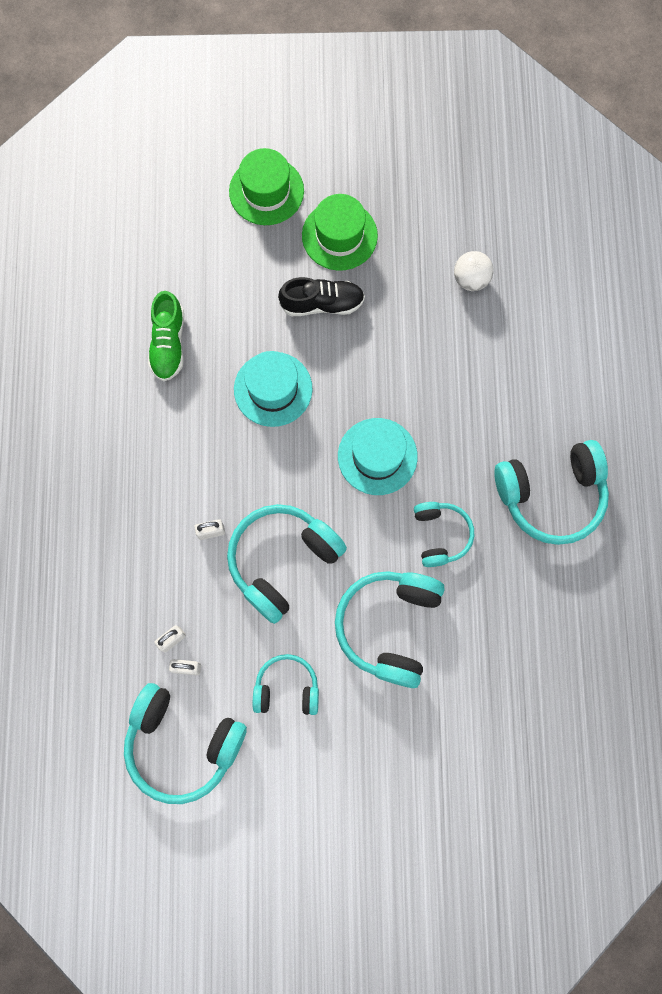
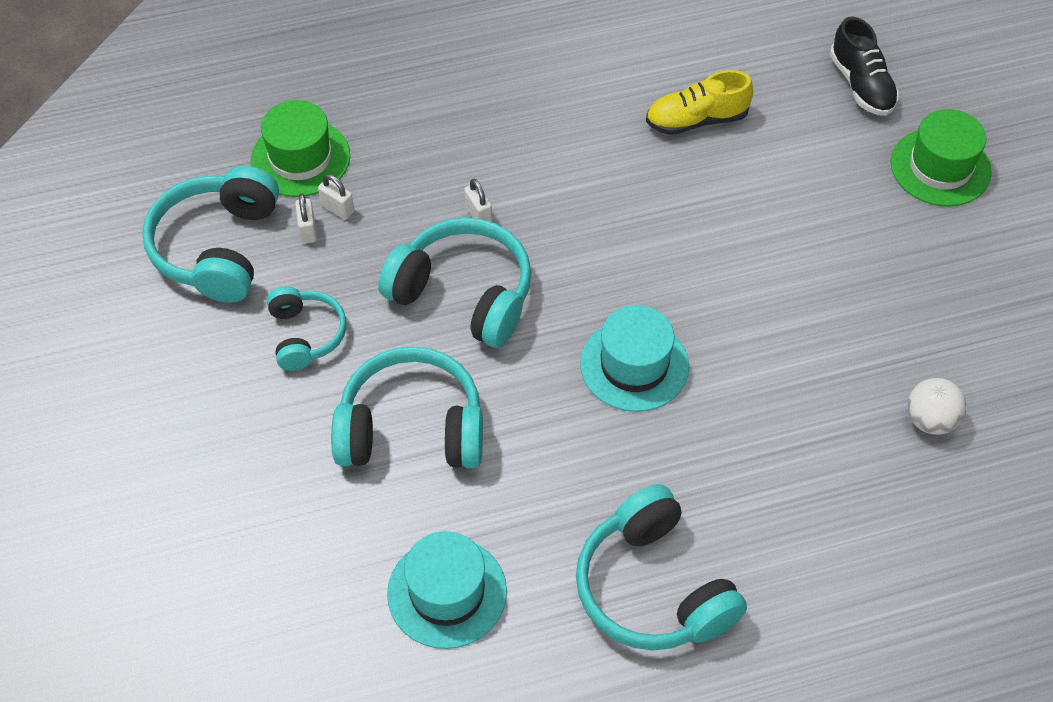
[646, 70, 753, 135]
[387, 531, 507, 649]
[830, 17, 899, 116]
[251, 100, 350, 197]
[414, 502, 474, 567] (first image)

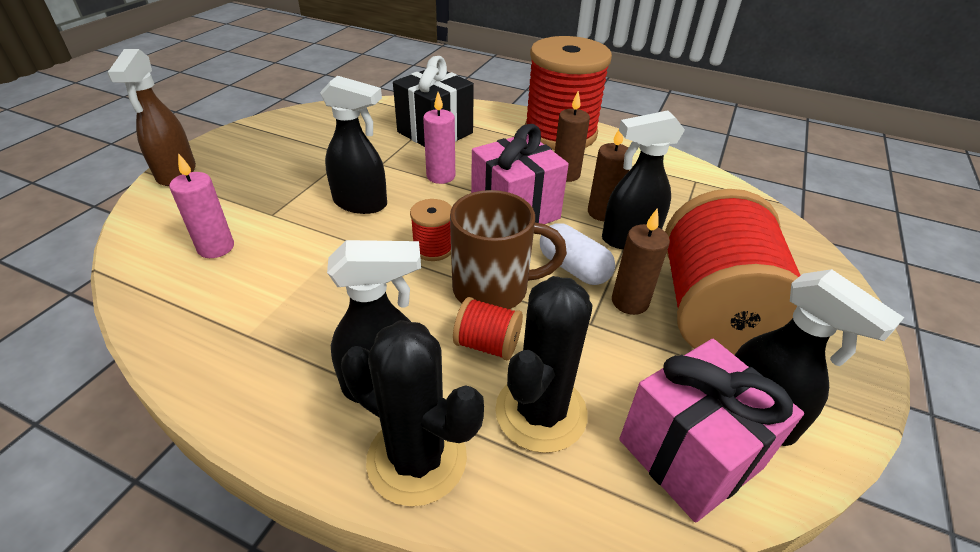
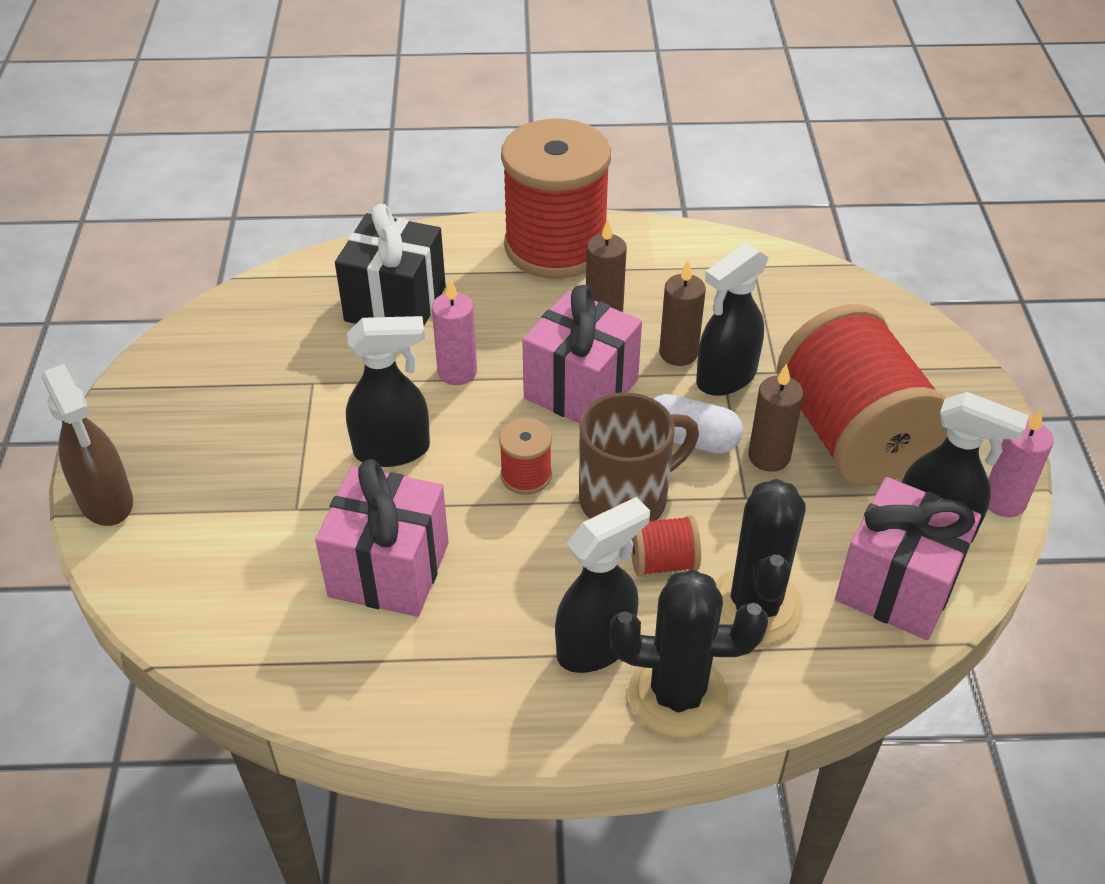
[988, 409, 1054, 517]
[315, 459, 449, 617]

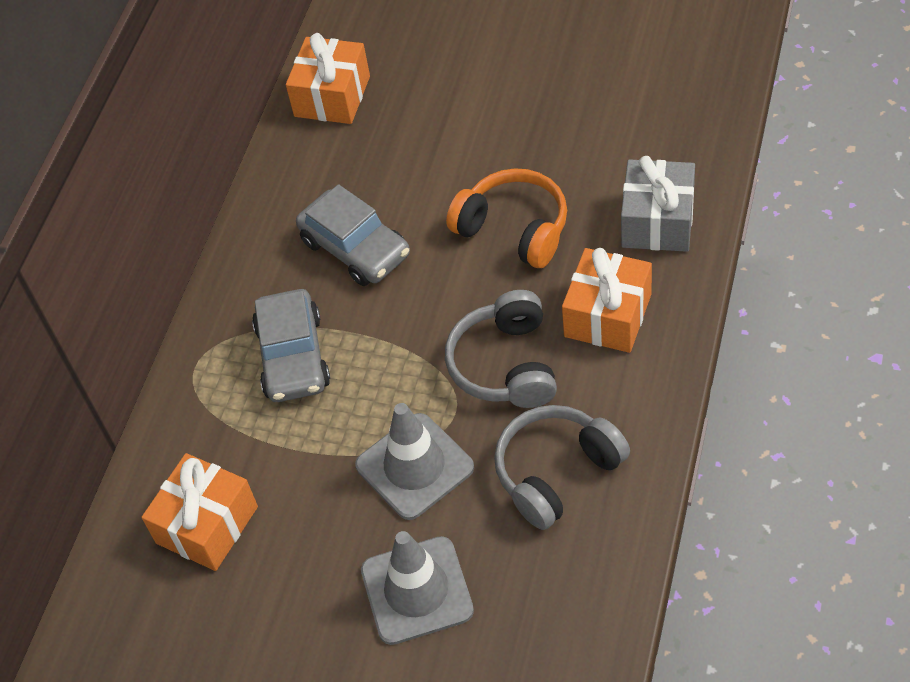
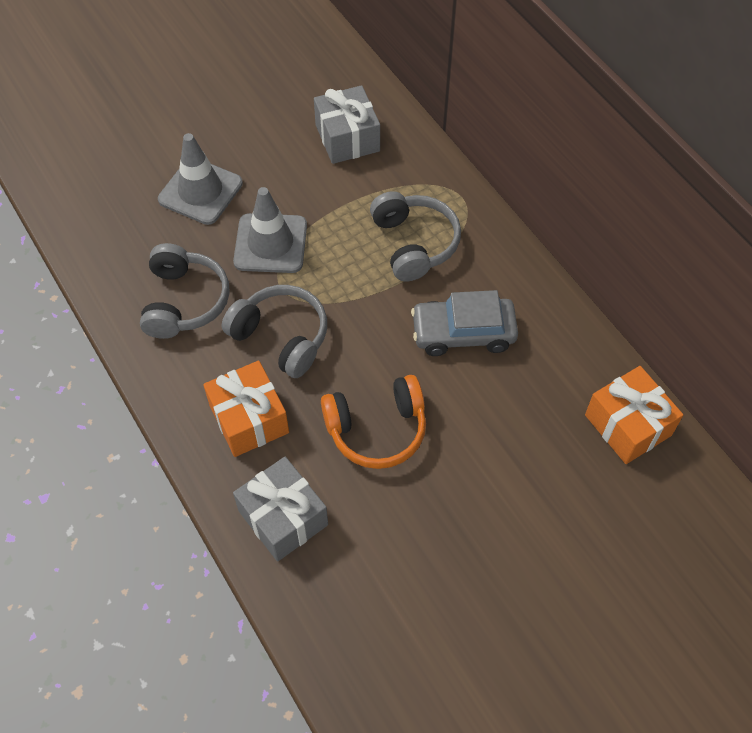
[314, 85, 380, 164]
[370, 191, 461, 281]

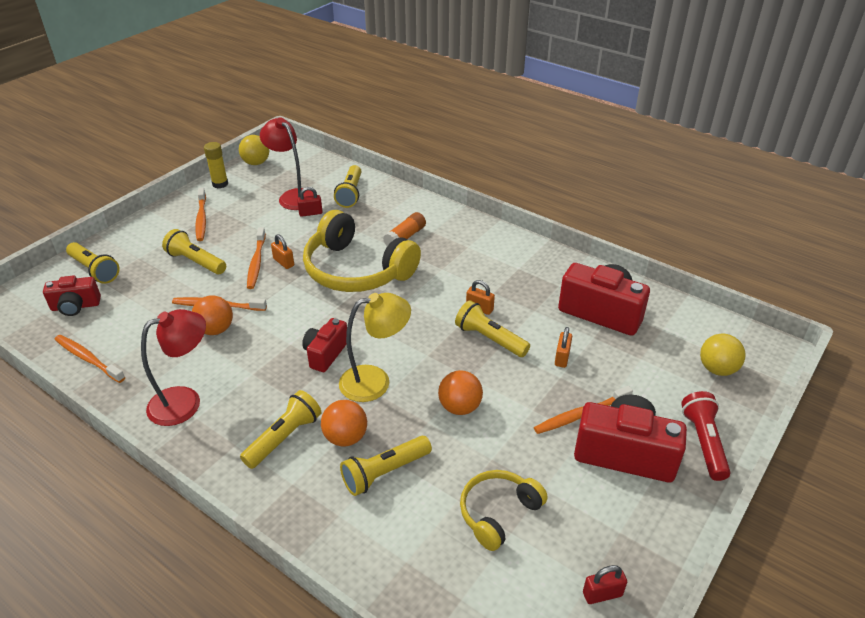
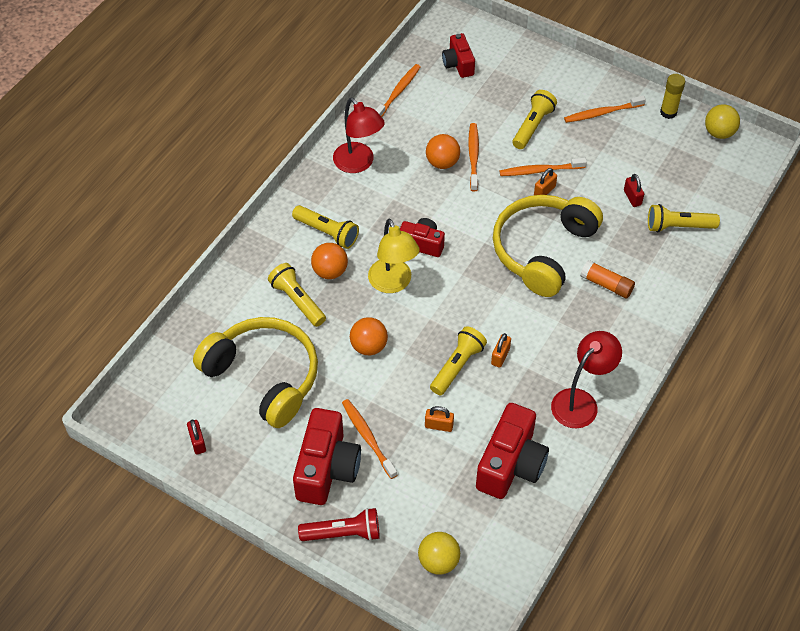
[66, 242, 120, 284] (first image)
[551, 331, 622, 429]
[193, 317, 318, 428]

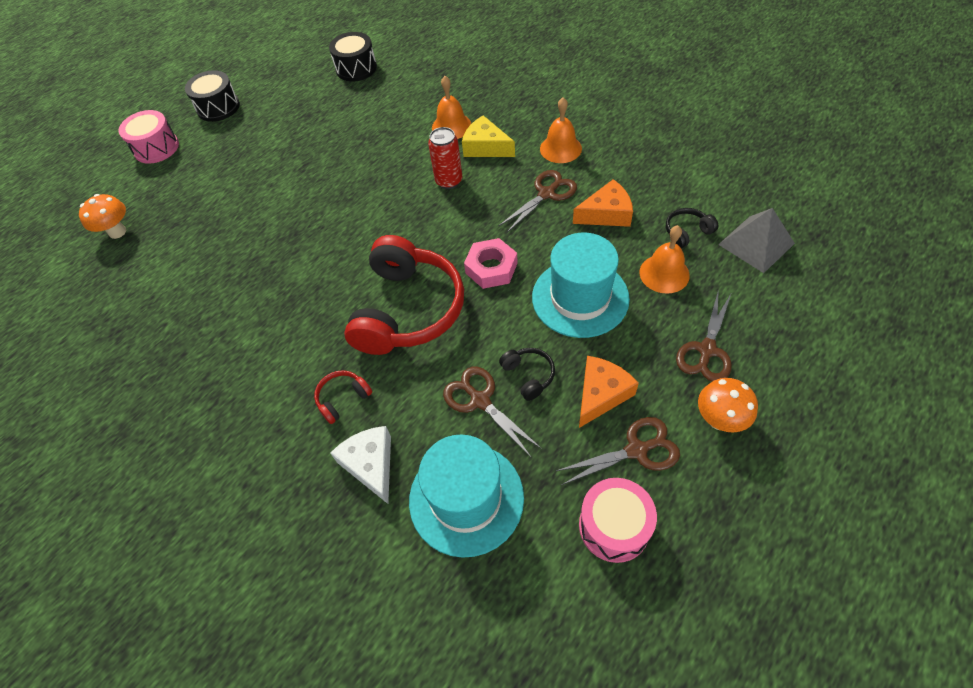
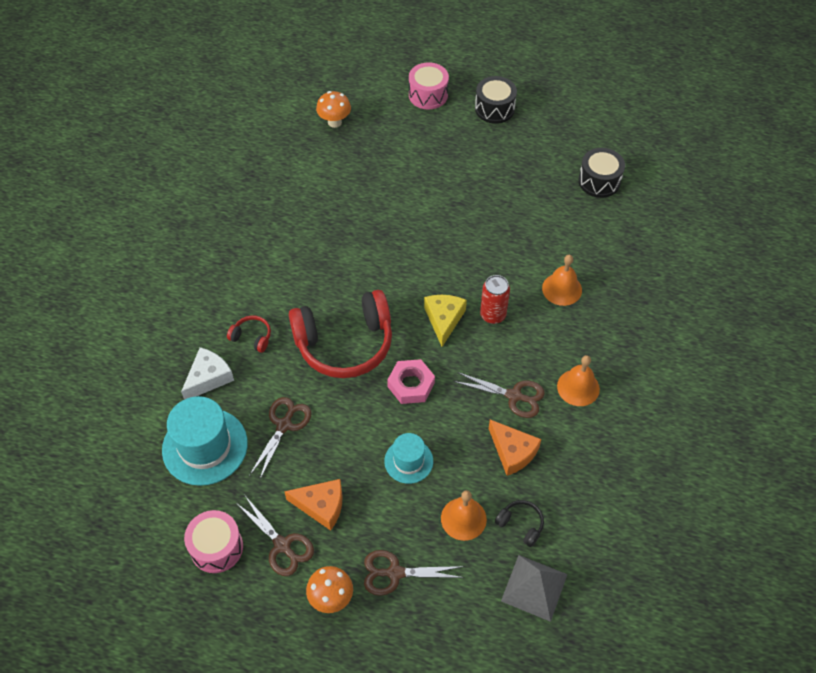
[424, 295, 467, 347]
[499, 348, 555, 401] (first image)
[384, 433, 433, 484]

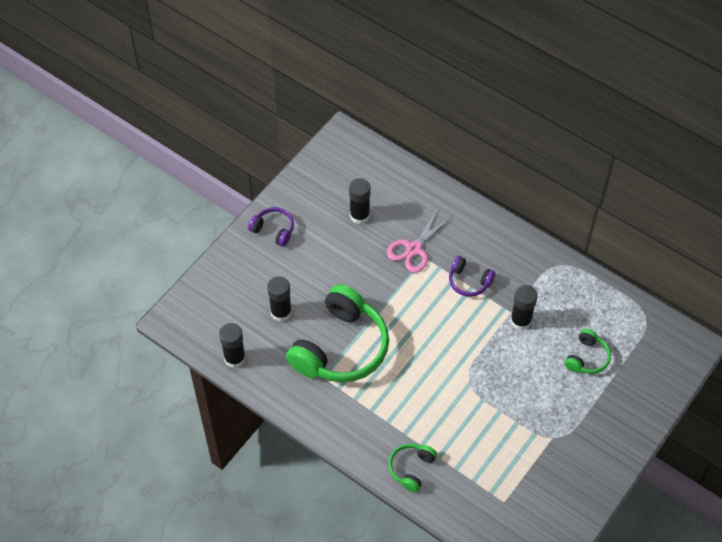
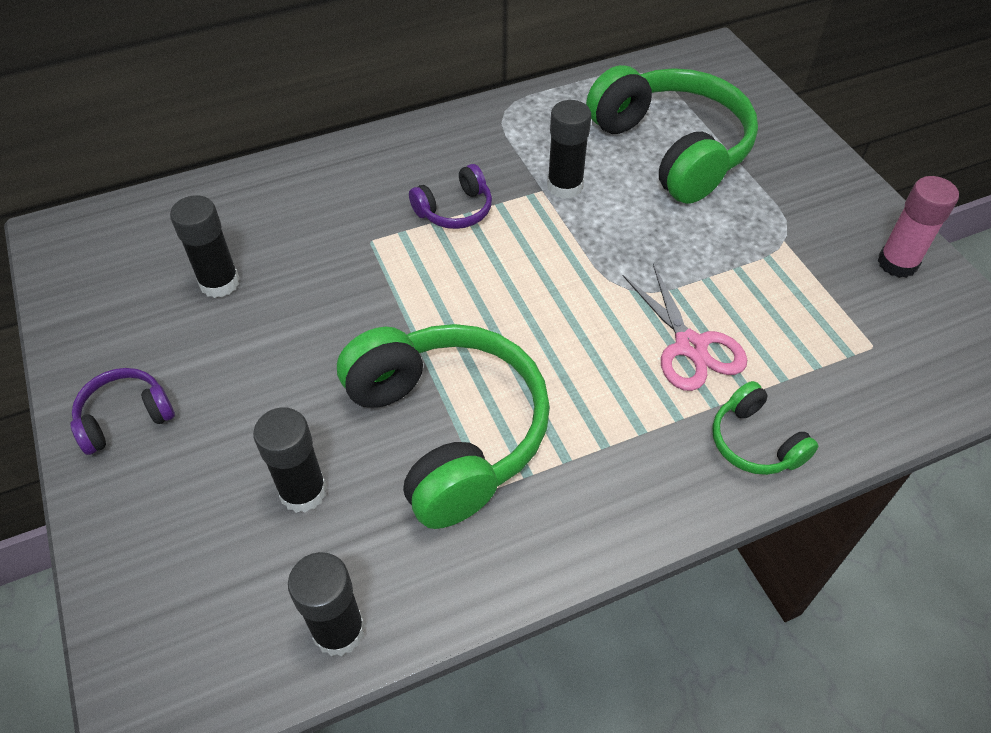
[623, 264, 747, 391]
[586, 65, 758, 204]
[878, 176, 959, 278]

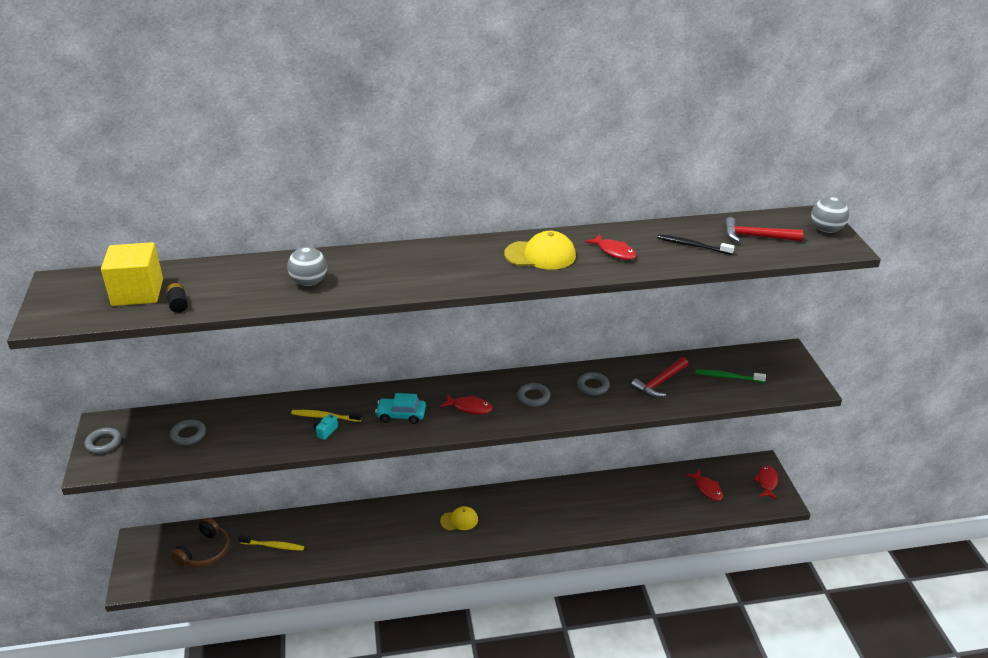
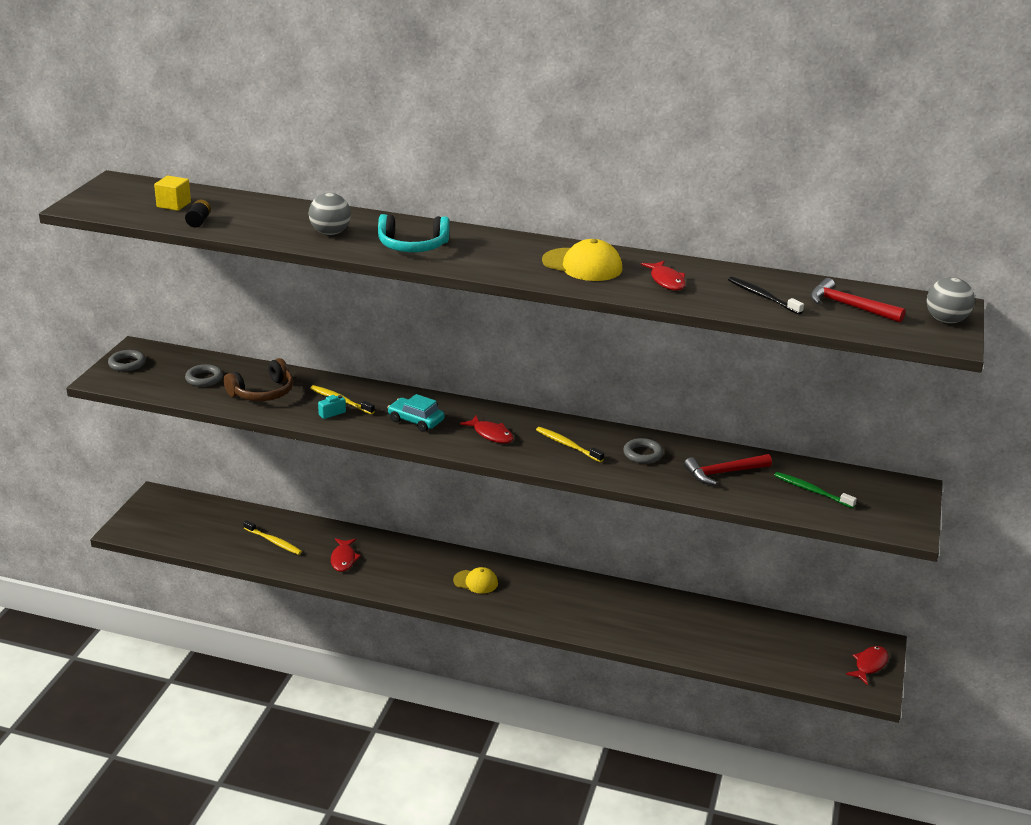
[154, 176, 191, 211]
[224, 358, 293, 401]
[536, 427, 604, 462]
[331, 538, 361, 572]
[378, 214, 450, 252]

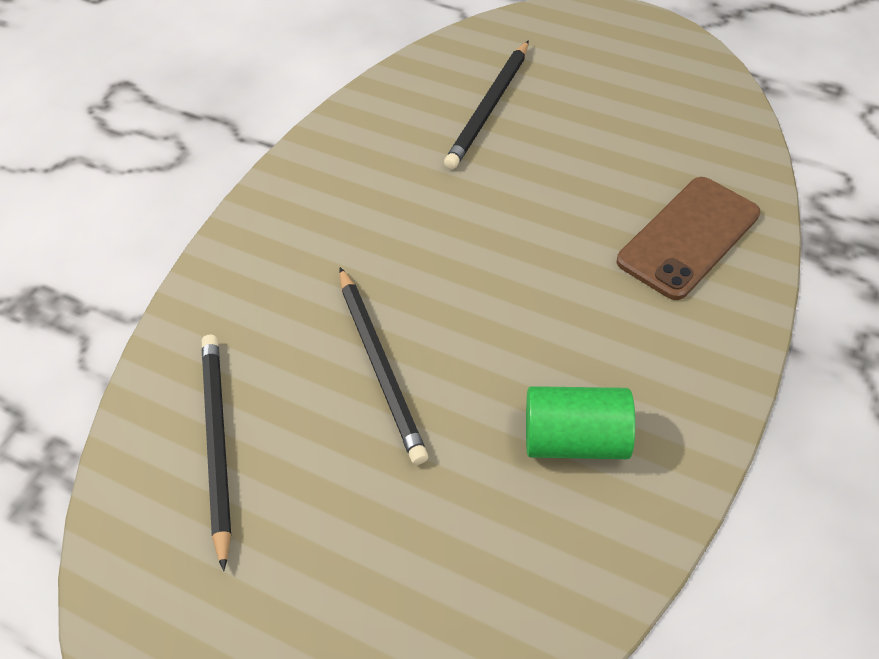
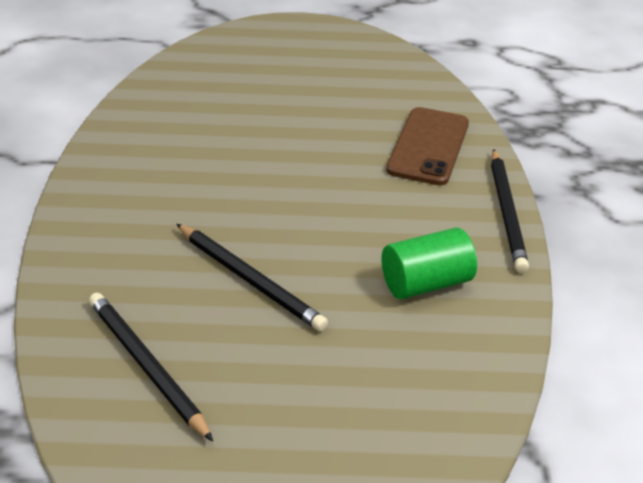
[491, 149, 529, 273]

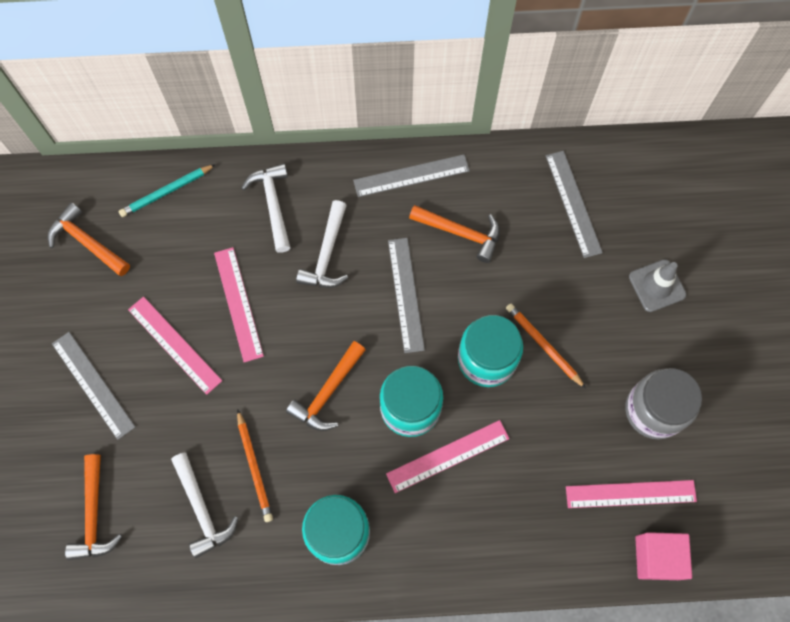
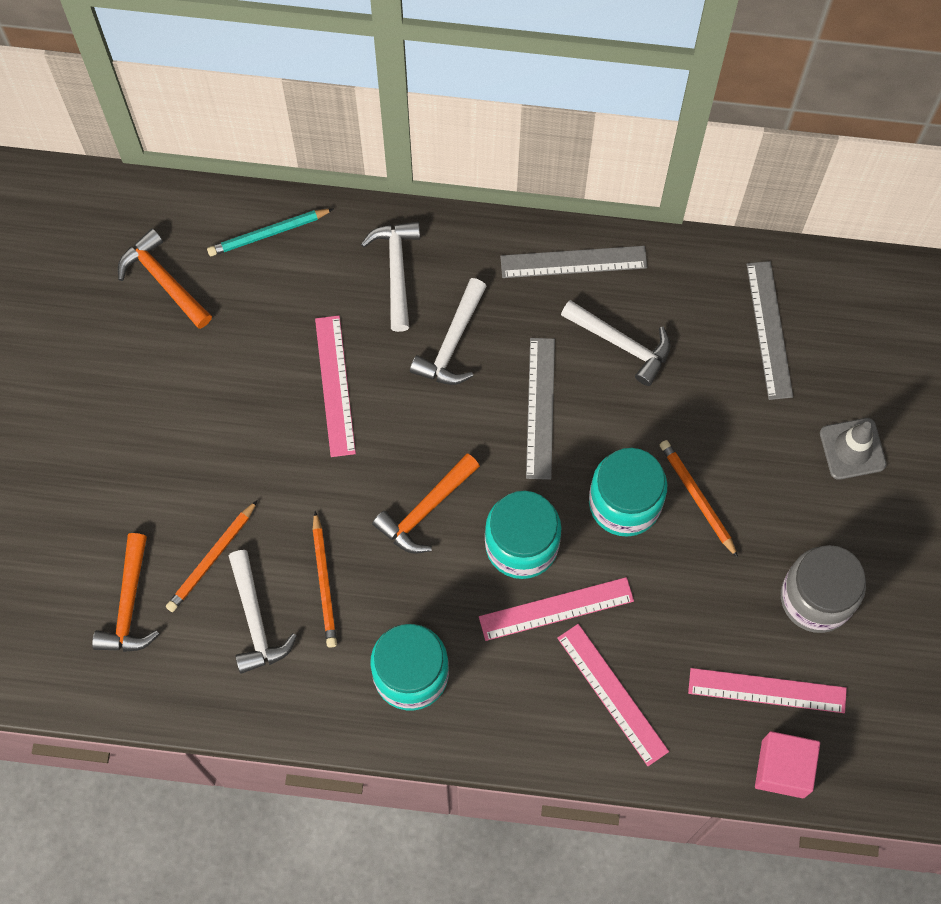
[52, 332, 135, 440] (first image)
[557, 624, 669, 766]
[561, 300, 671, 386]
[166, 500, 258, 612]

